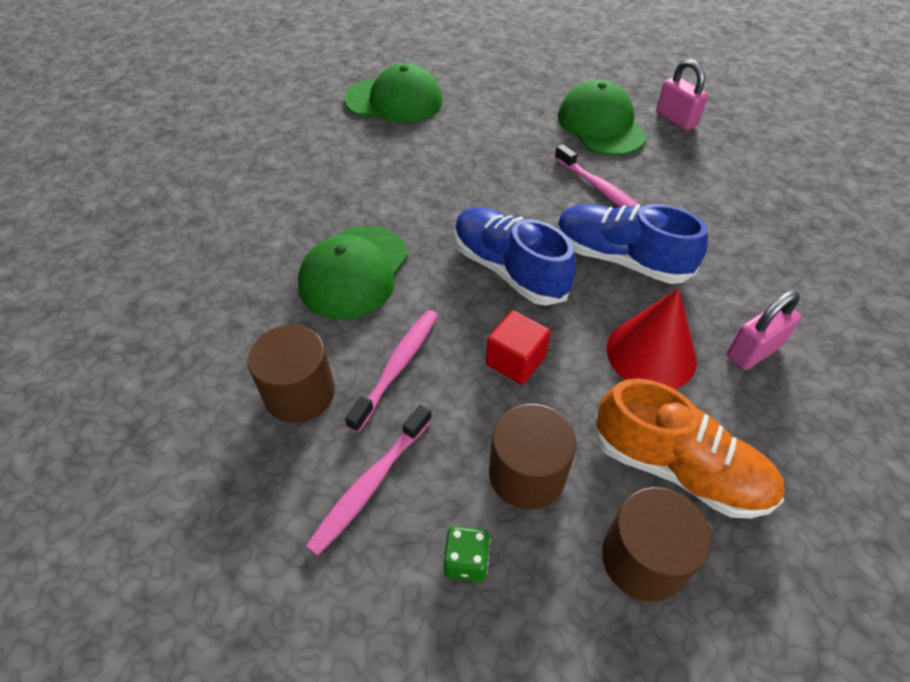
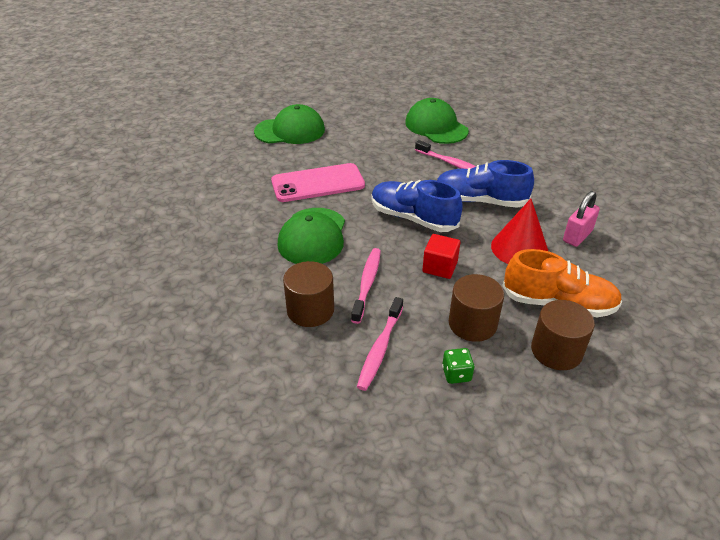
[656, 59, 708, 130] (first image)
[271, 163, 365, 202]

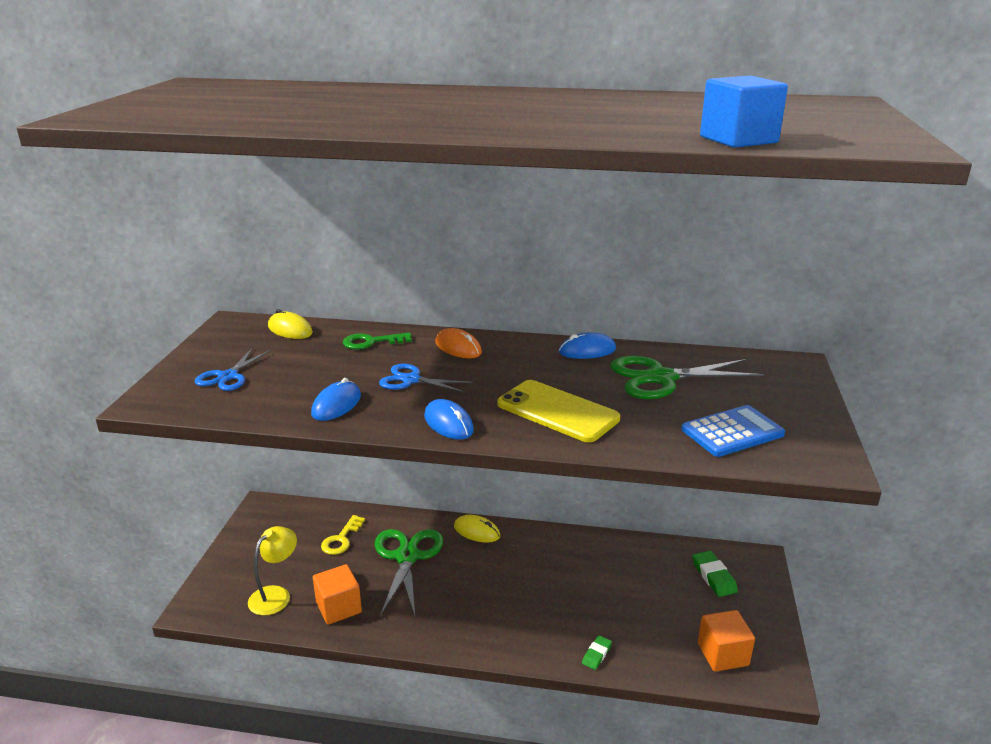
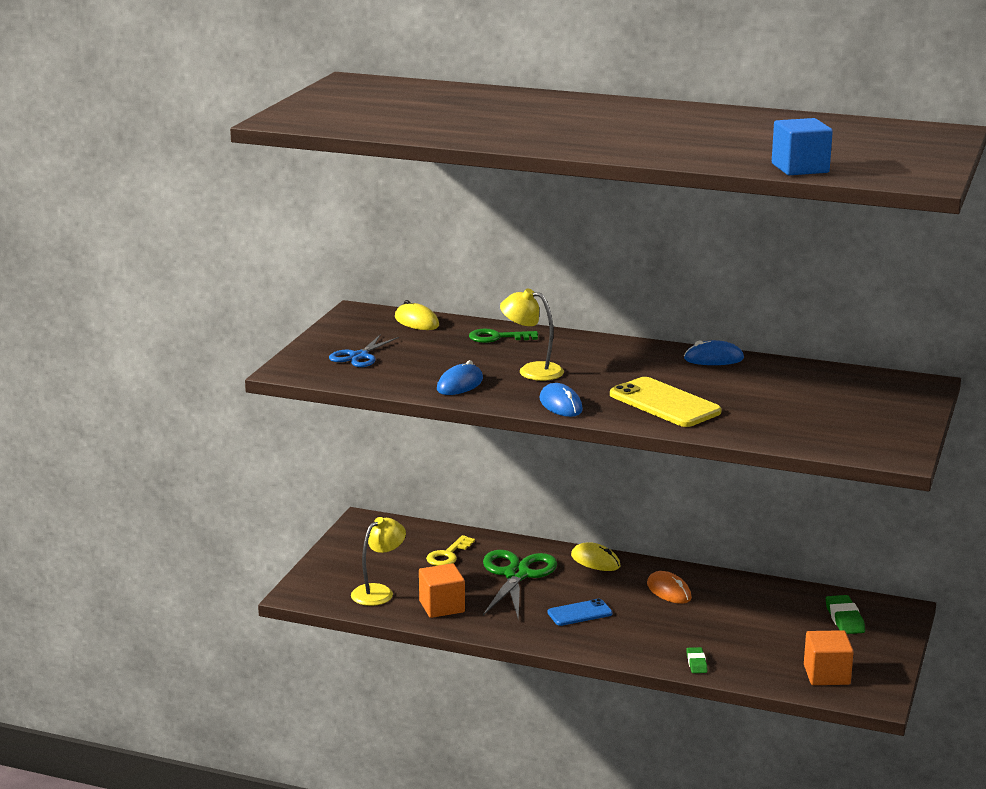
[500, 289, 564, 381]
[647, 571, 692, 604]
[686, 647, 708, 673]
[610, 356, 765, 399] (first image)
[682, 405, 785, 457] (first image)
[547, 599, 612, 626]

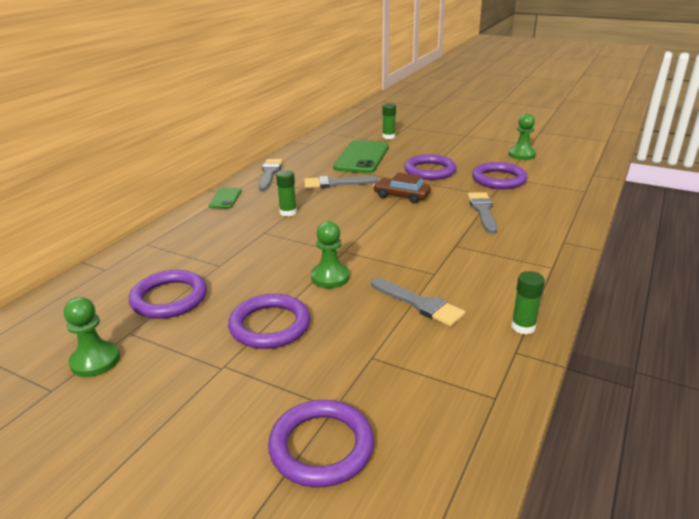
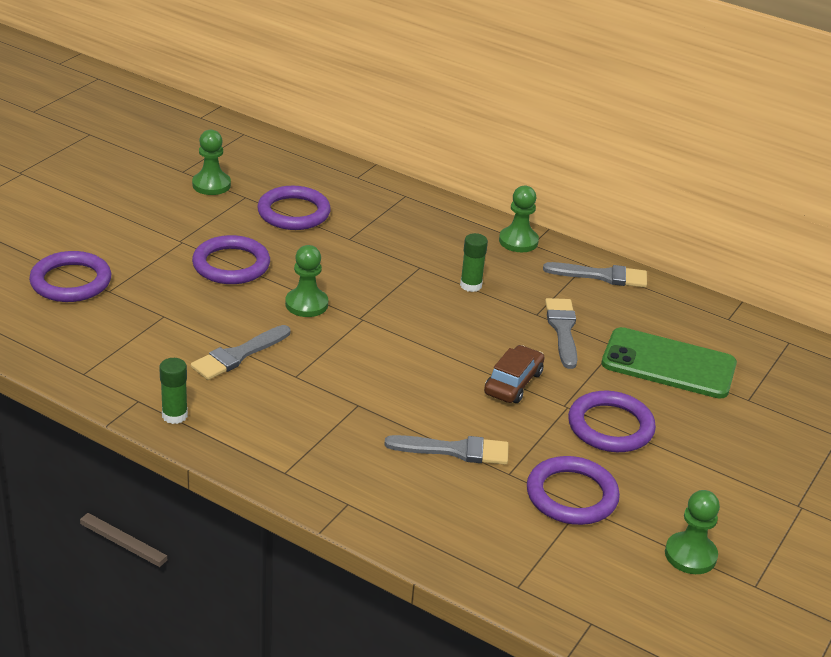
[499, 186, 539, 252]
[382, 103, 396, 139] (first image)

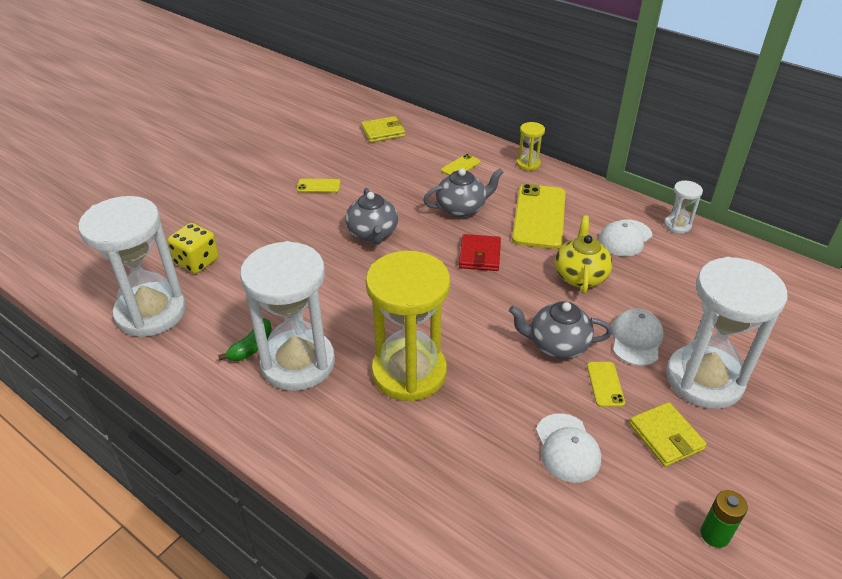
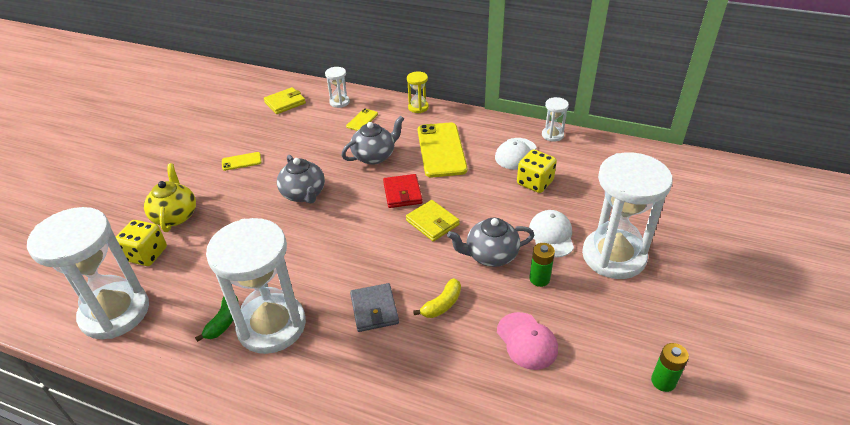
[350, 283, 399, 332]
[497, 312, 558, 370]
[144, 163, 196, 232]
[529, 243, 555, 287]
[406, 200, 460, 241]
[325, 67, 350, 108]
[413, 278, 461, 318]
[517, 149, 557, 193]

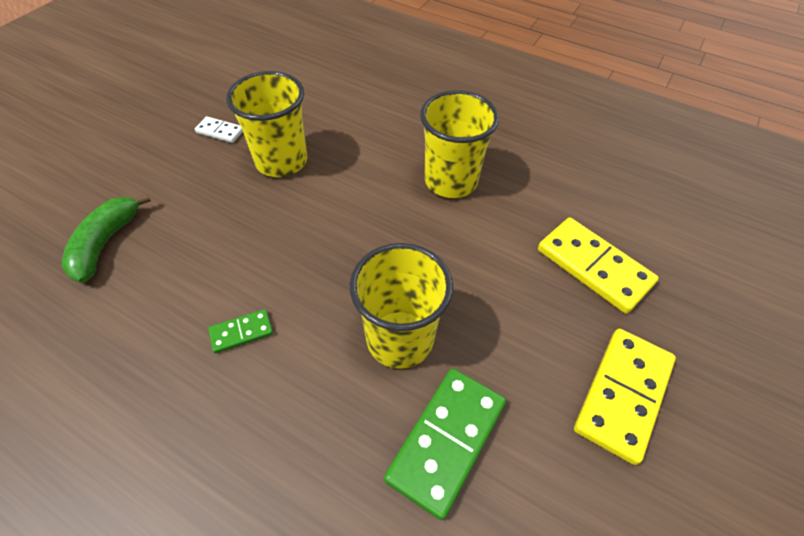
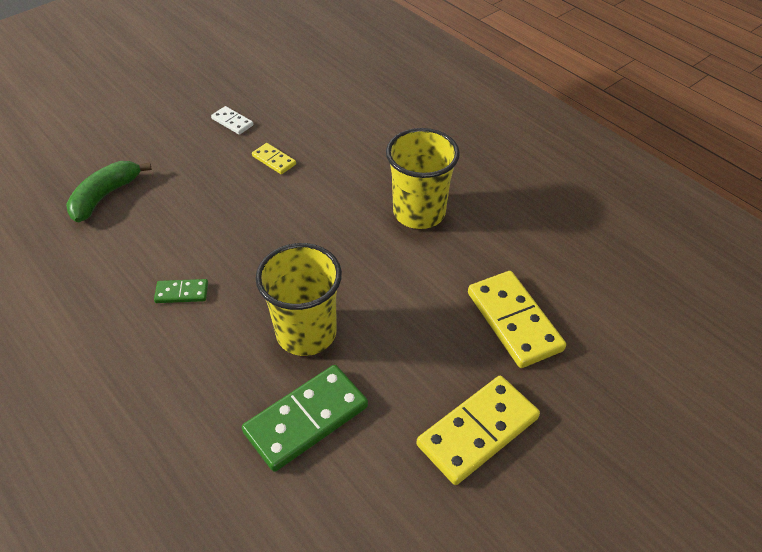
[252, 143, 296, 174]

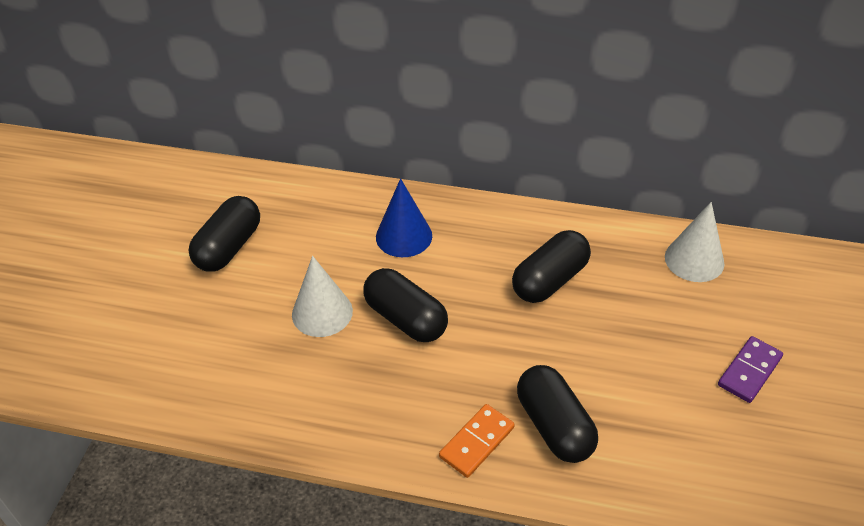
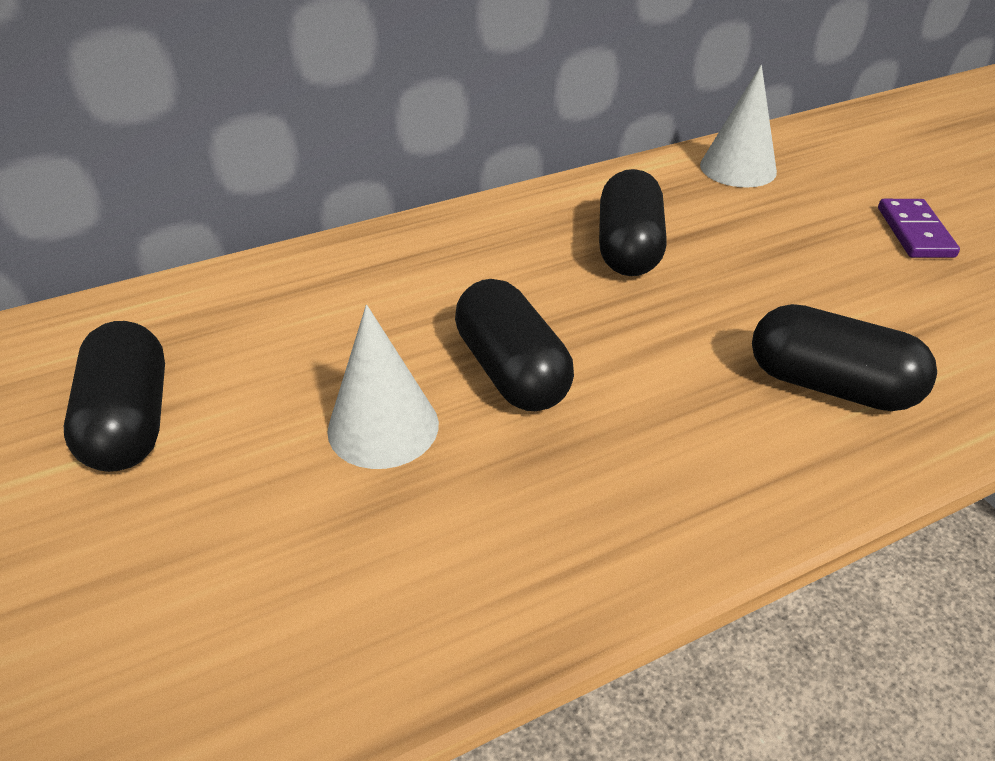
[455, 279, 574, 411]
[376, 178, 432, 257] (first image)
[439, 404, 515, 478] (first image)

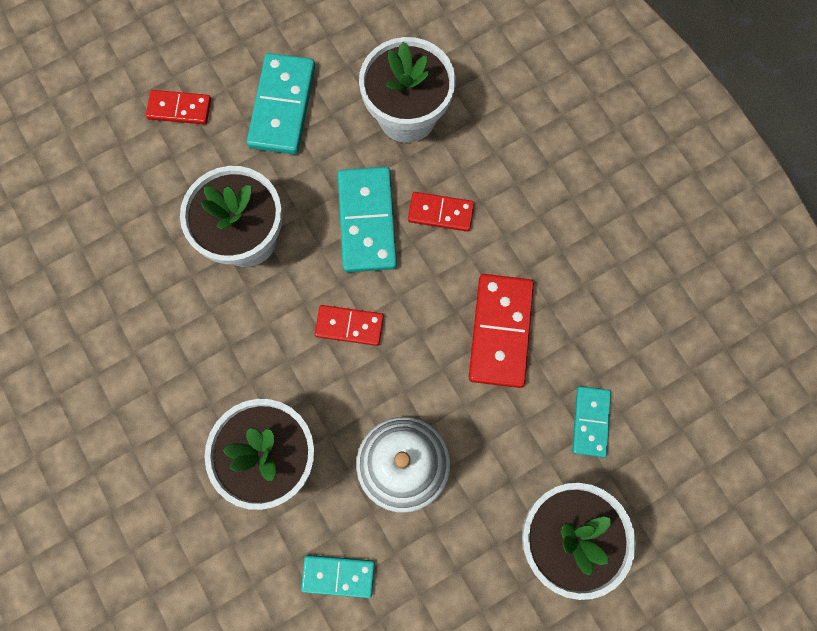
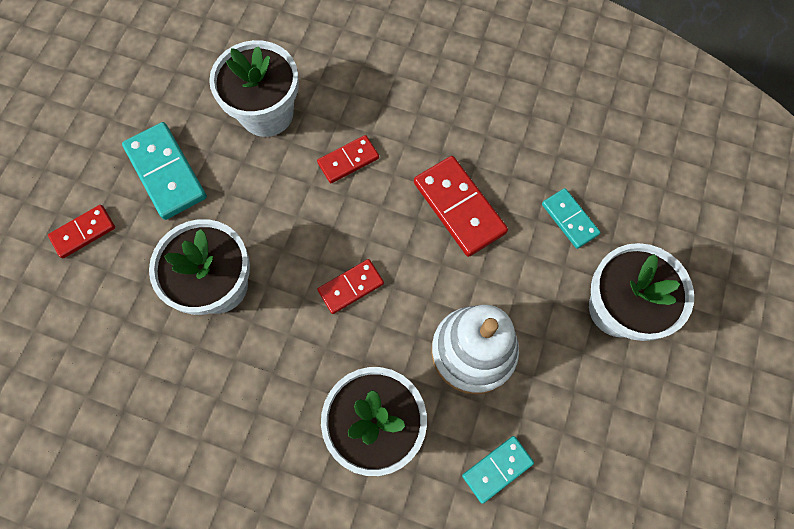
[338, 167, 397, 272] (first image)

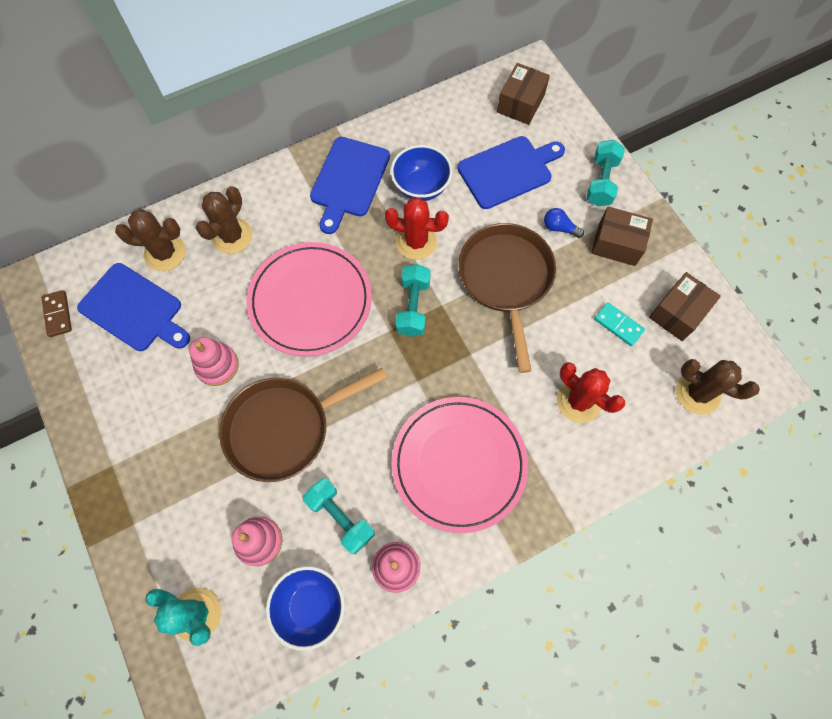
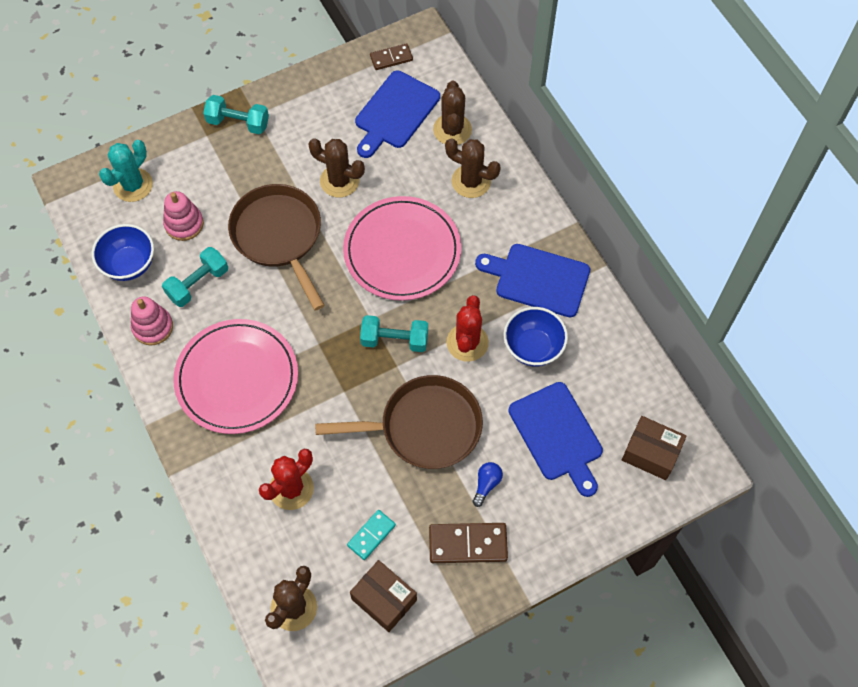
[308, 138, 365, 198]
[203, 95, 269, 134]
[429, 523, 508, 563]

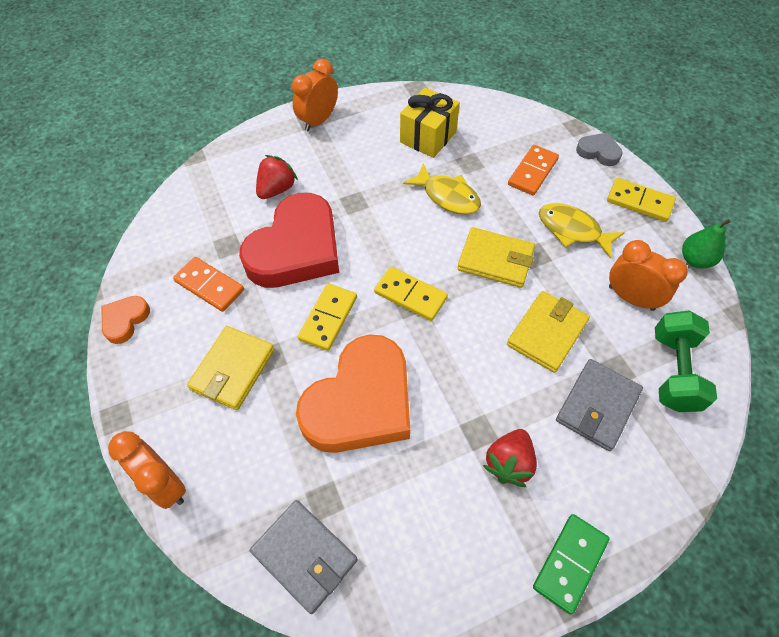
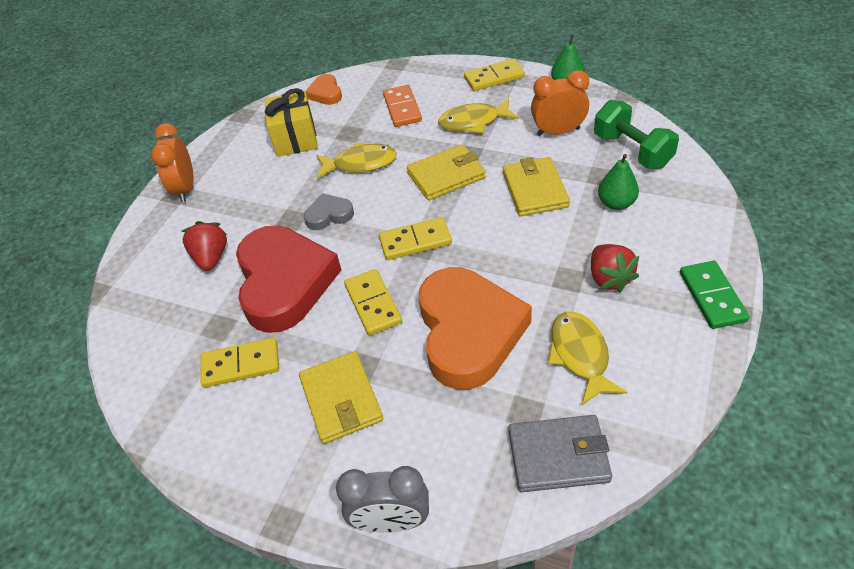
[306, 74, 342, 105]
[336, 466, 429, 533]
[200, 338, 279, 388]
[598, 154, 639, 210]
[304, 193, 354, 230]
[548, 311, 627, 405]

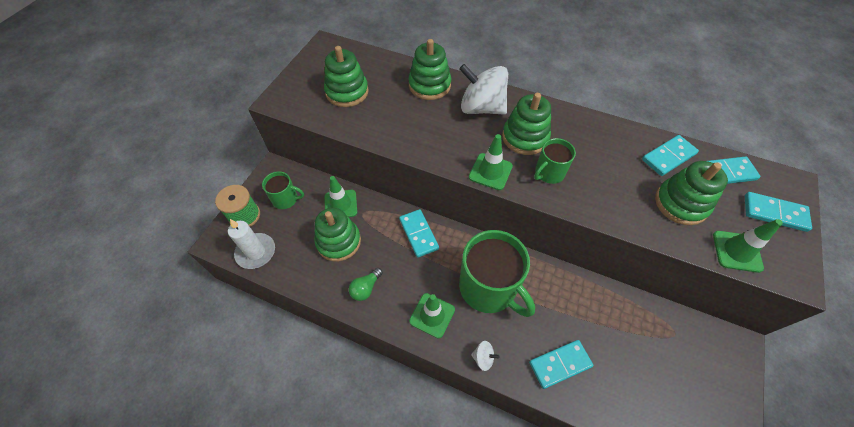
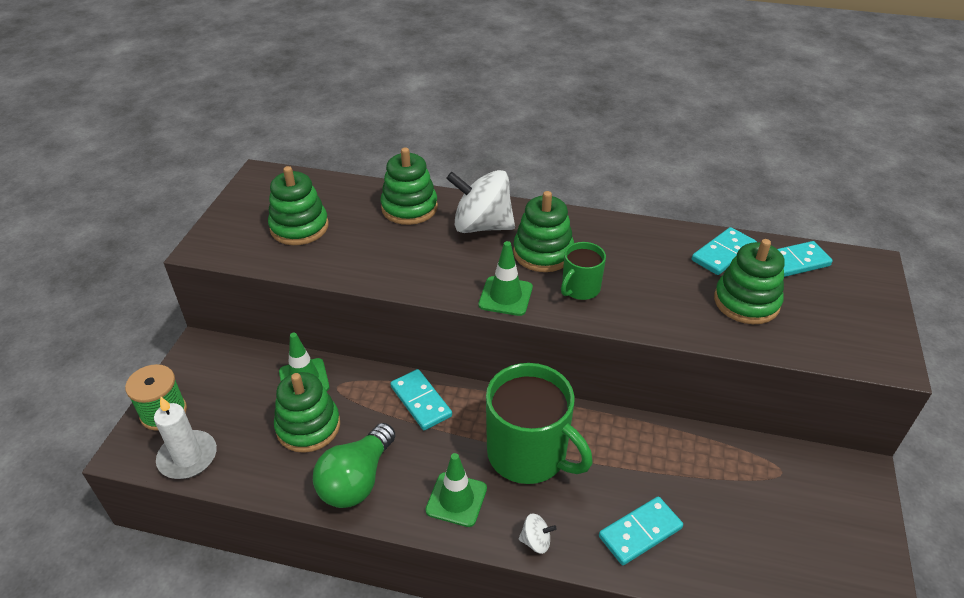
[262, 171, 304, 209] (first image)
[313, 423, 396, 508]
[713, 219, 783, 273] (first image)
[745, 192, 812, 232] (first image)

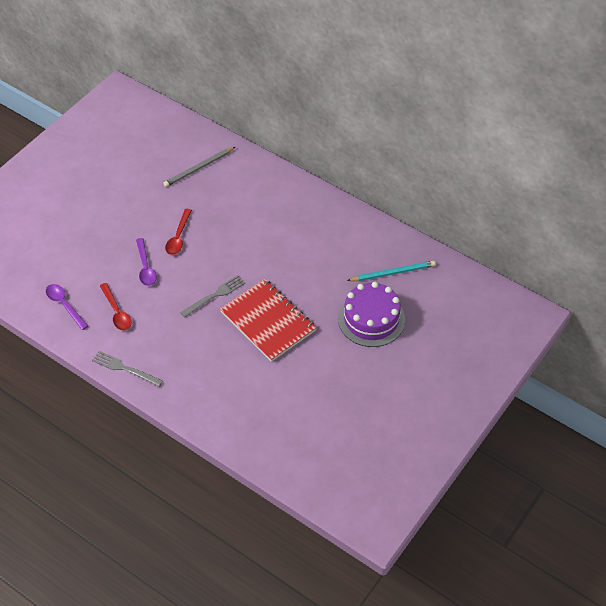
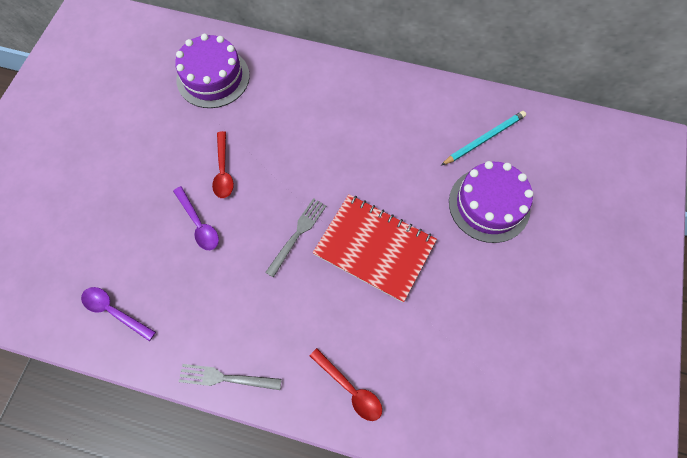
[310, 348, 382, 421]
[175, 34, 250, 108]

